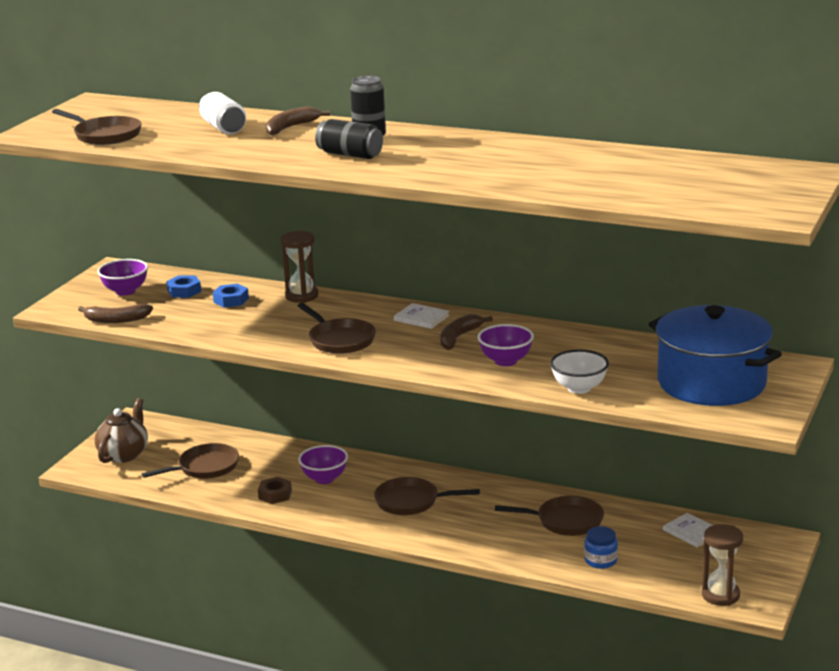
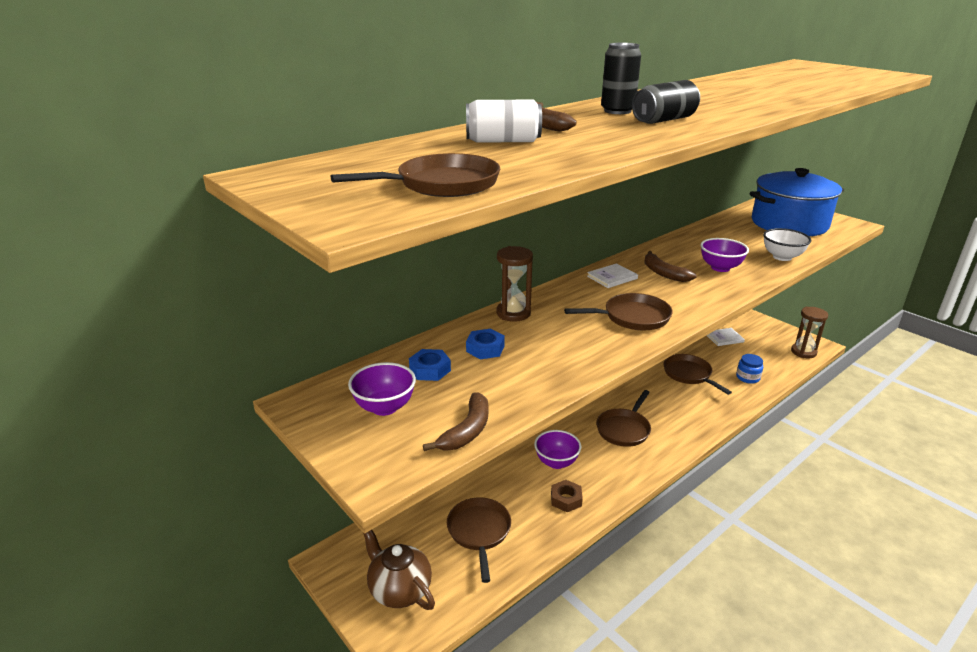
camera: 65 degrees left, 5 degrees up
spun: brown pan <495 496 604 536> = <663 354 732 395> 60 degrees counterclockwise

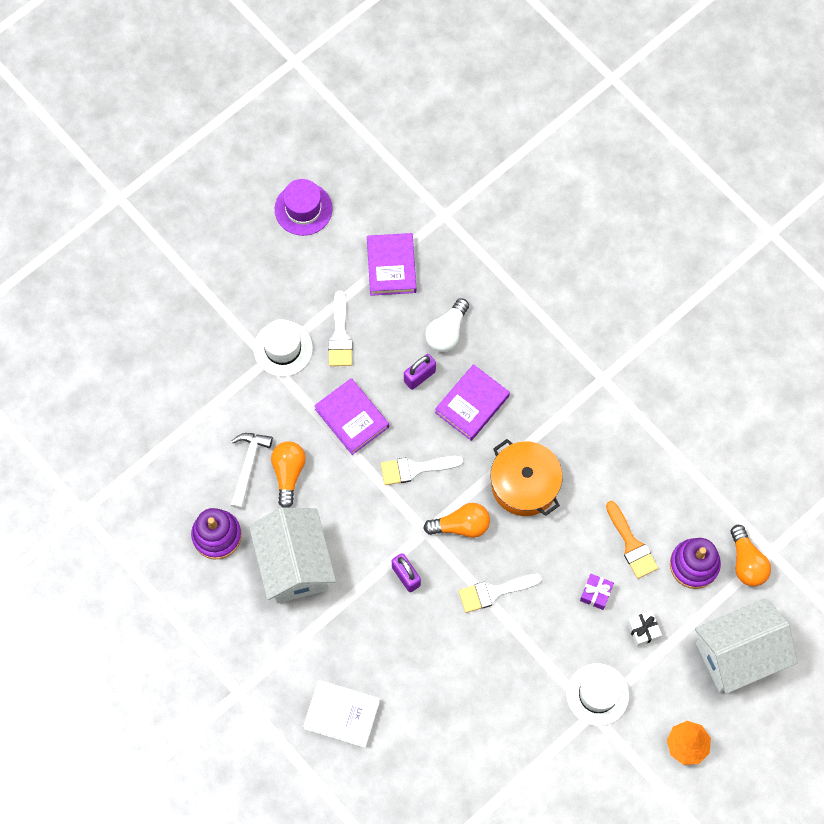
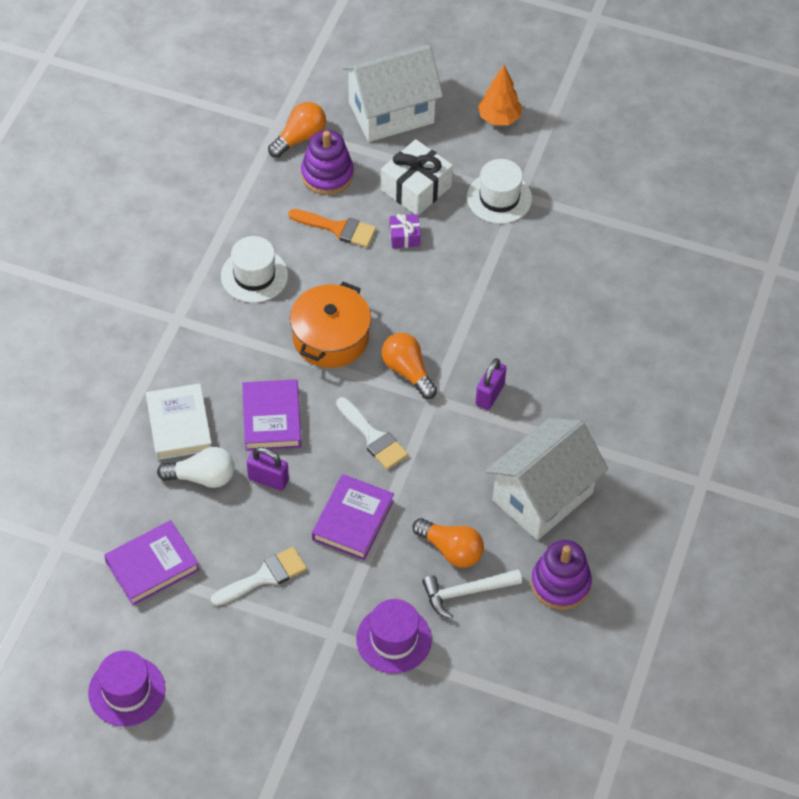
camera: 120 degrees left, 15 degrees down
missing: white brush <458 574 542 613>
appeared: purple hat <356 599 432 674>
relocated: white hat <253 319 313 377> to <221 236 288 303>; white book <303 680 380 748> to <146 383 212 460>
spun: purple book <435 364 510 441> = <242 379 301 451> 75 degrees clockwise; orange light bulb <271 441 306 508> = <412 518 484 568> 120 degrees counterclockwise; orange brush <606 501 658 579> = <288 209 376 247> 75 degrees clockwise; white house <695 598 798 694> = <342 45 443 142> 60 degrees counterclockwise
size: white gift <627 611 662 647> = <381 139 453 215> x1.88

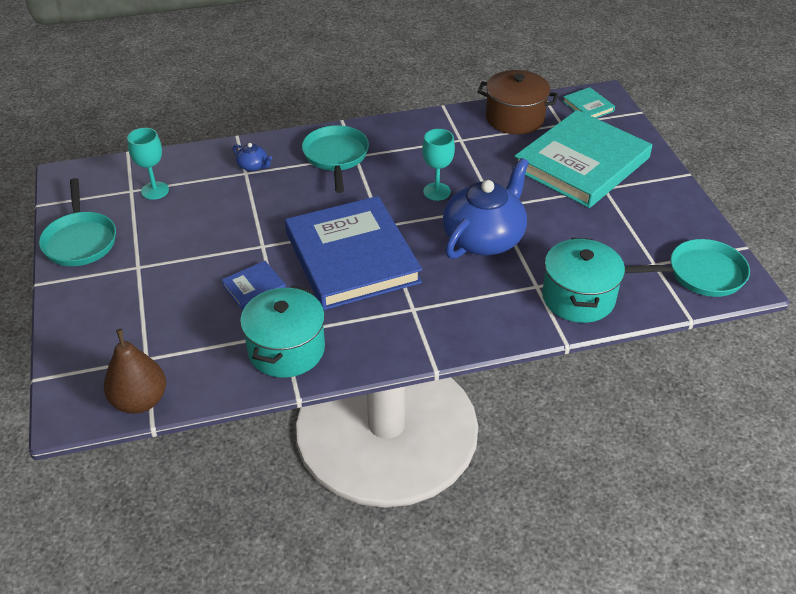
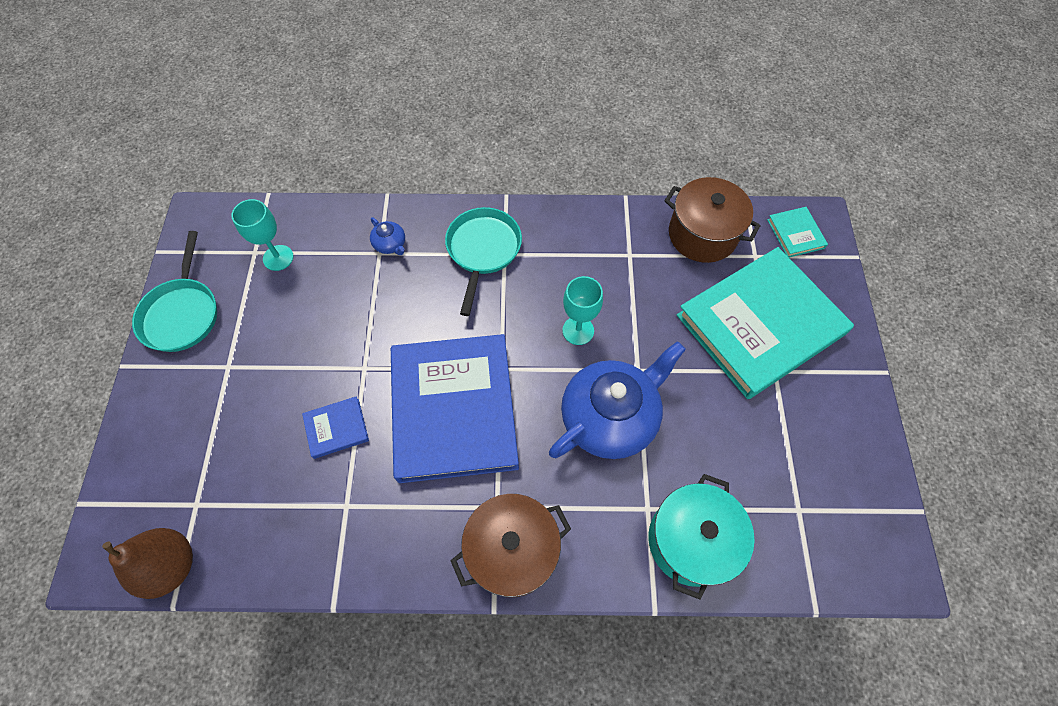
camera: 15 degrees right, 20 degrees up
missing: turquoise pan <625 239 750 297>; turquoise pot <240 286 325 378>
appeared: brown pot <450 494 571 597>

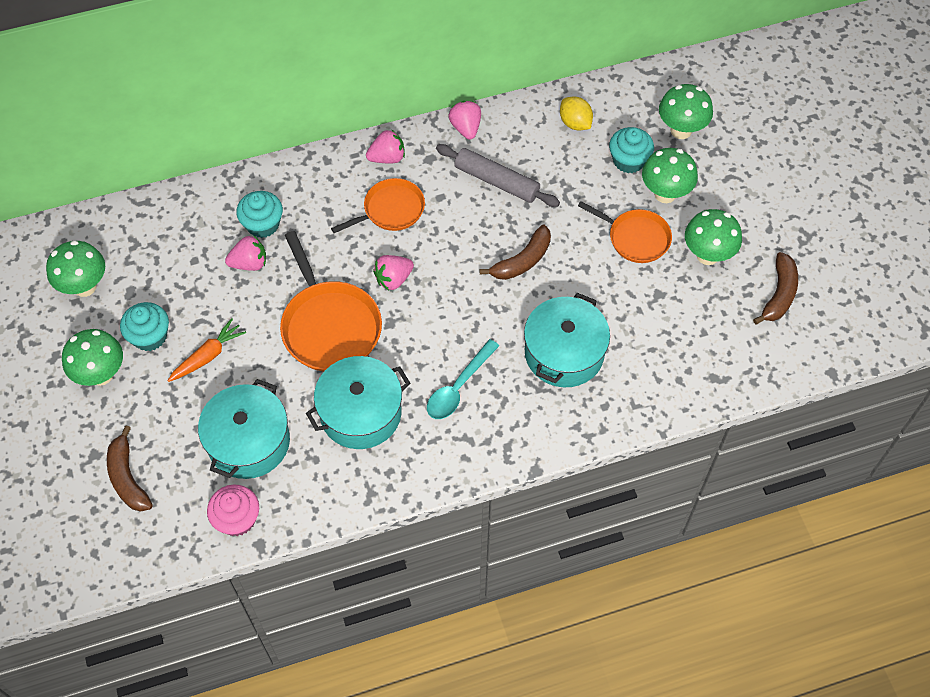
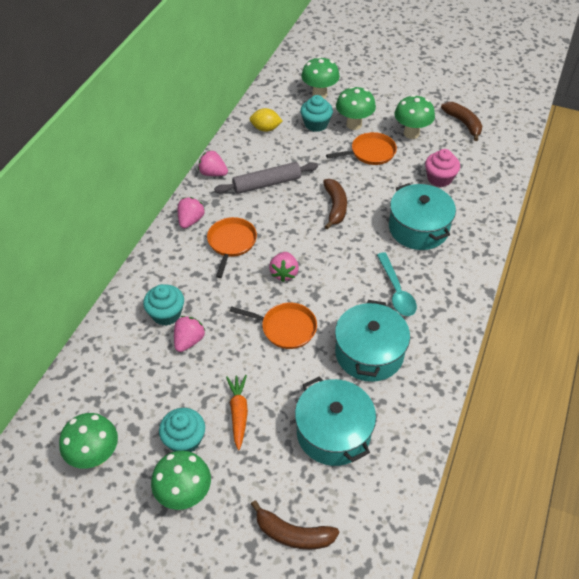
camera: 50 degrees left, 10 degrees down
relocated: pink cupcake <207 484 259 536> to <425 149 460 187>
size: orange pan <280 231 382 372> = <230 303 317 349> x0.64

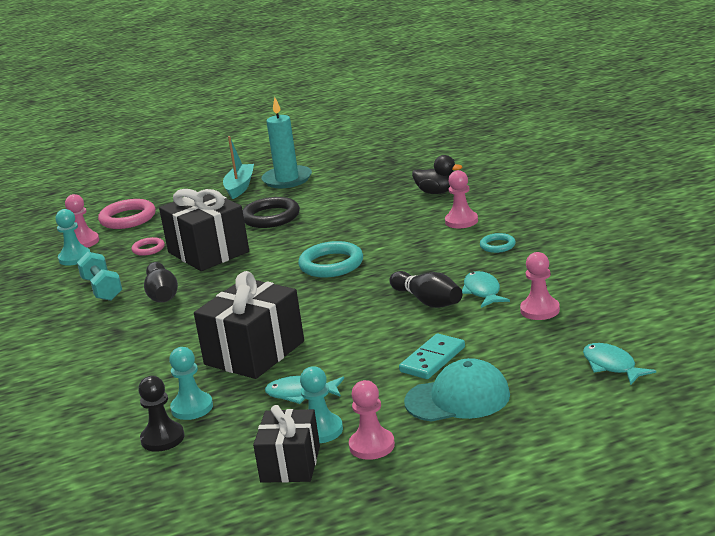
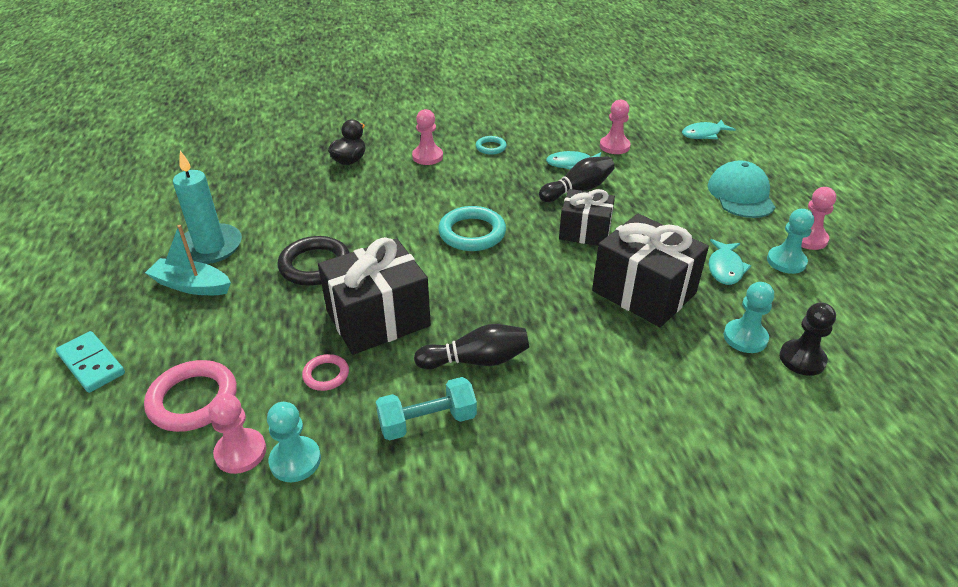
camera: 85 degrees left, 15 degrees up
relocated: turquoise domino <399 334 465 379> to <56 331 125 393>; black gift <253 405 320 483> to <559 189 615 246>

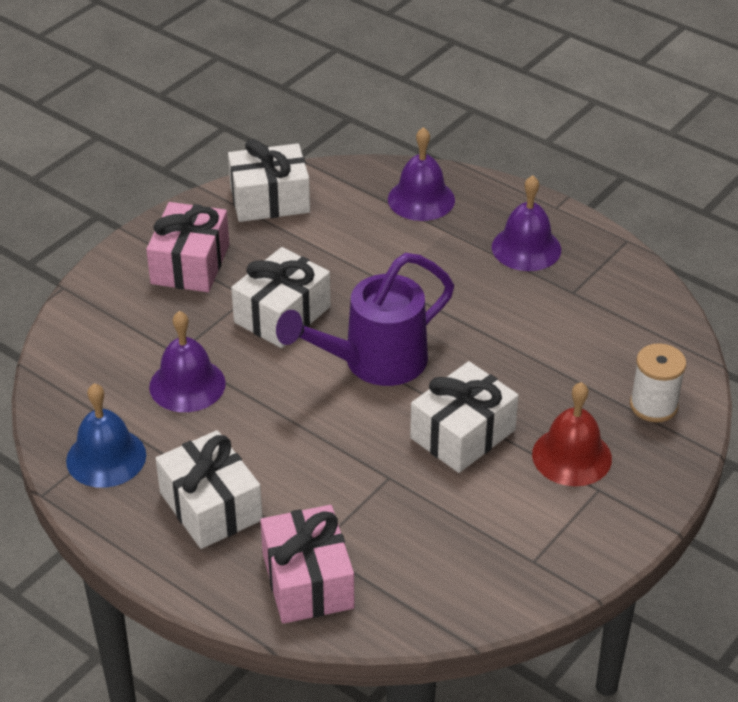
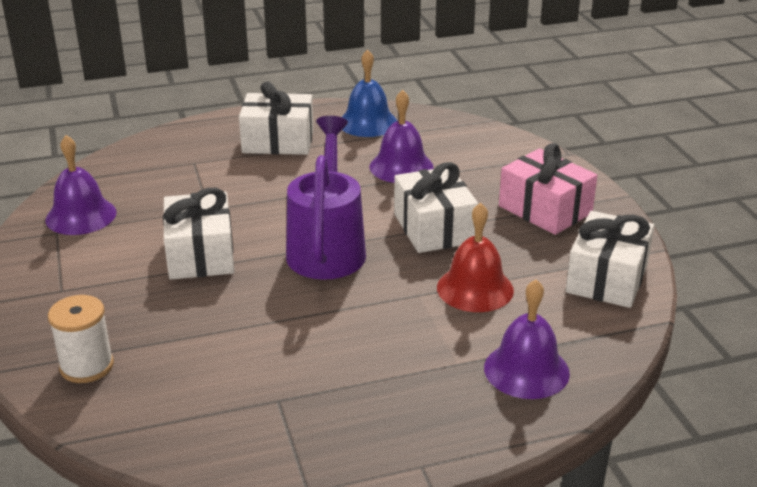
camera: 125 degrees right, 10 degrees down
missing: pink gift <260 505 354 624>
relocated: purple bell <492 175 561 271> to <45 135 116 235>; red bell <532 382 612 486> to <437 203 514 312>

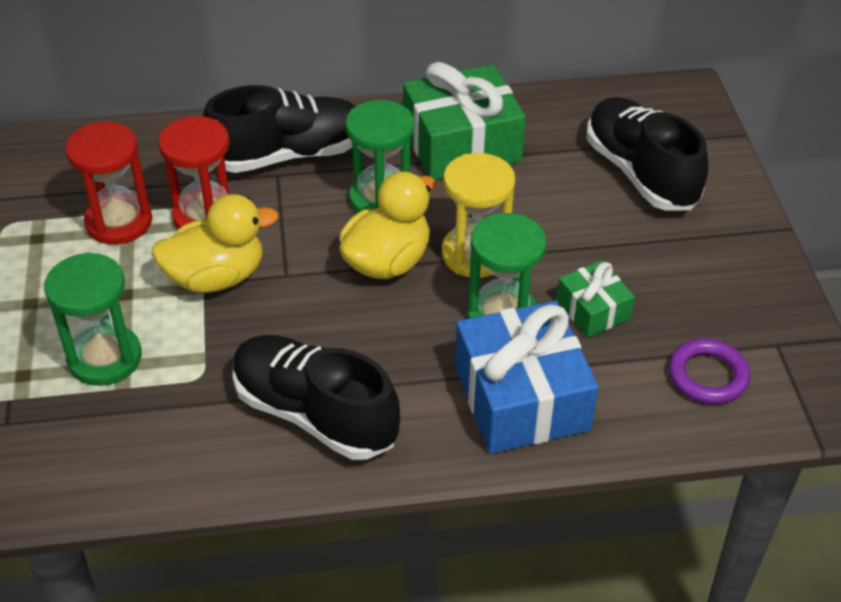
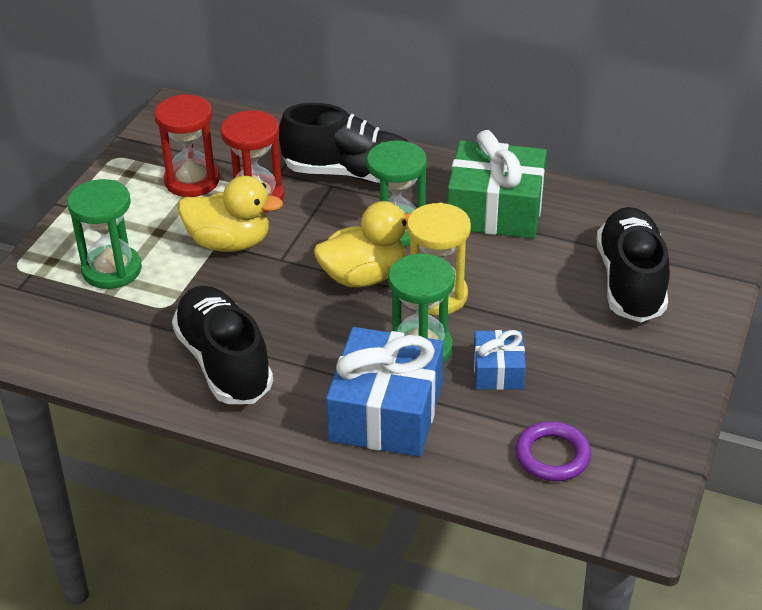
camera: 30 degrees right, 5 degrees down
colour: green gift <556 261 635 337> to blue gift <474 330 526 390>

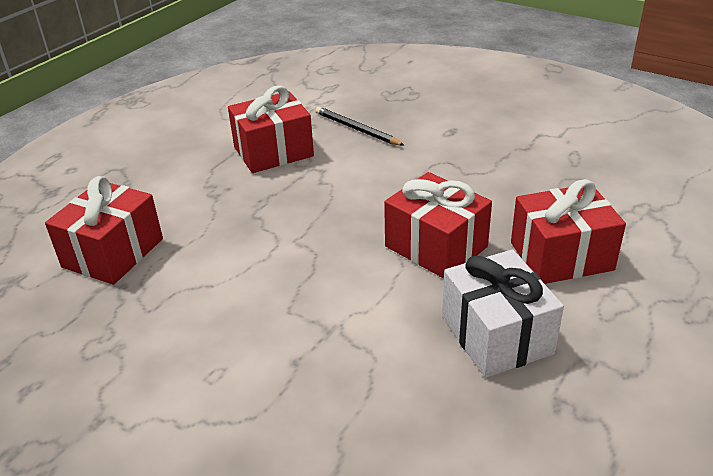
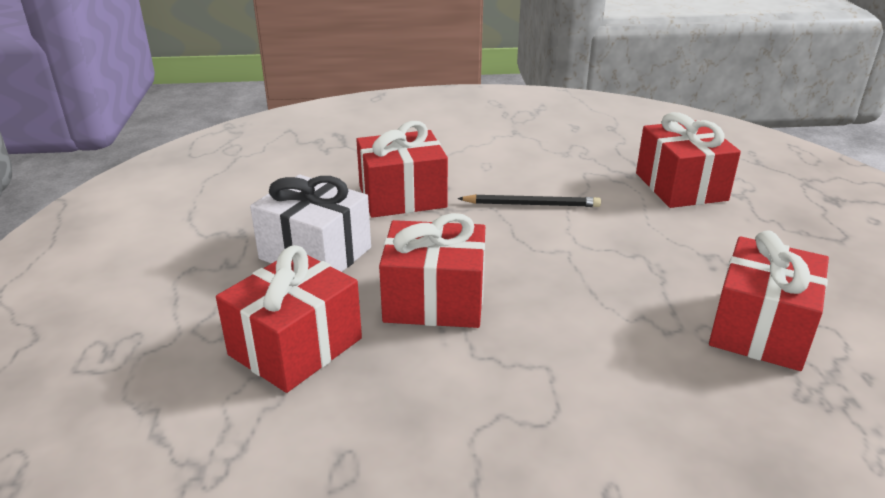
camera: 140 degrees right, 5 degrees down
appeared: red gift <356 121 448 218>
relocated: black pencil <315 106 405 146> to <457 194 601 207>

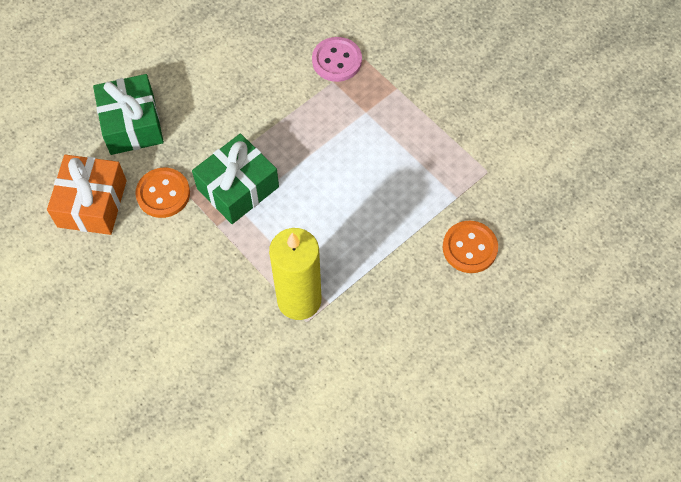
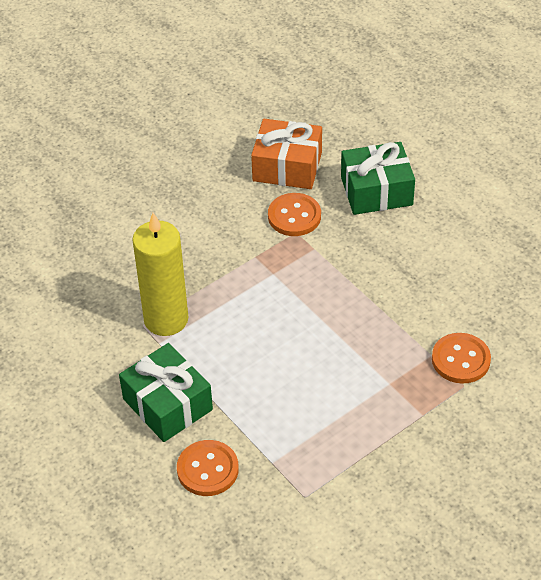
camera: 95 degrees right, 15 degrees down
relocated: green gift <192 134 279 224> to <119 343 213 442>
colour: pink button <312 37 362 82> to orange button <432 333 491 384>

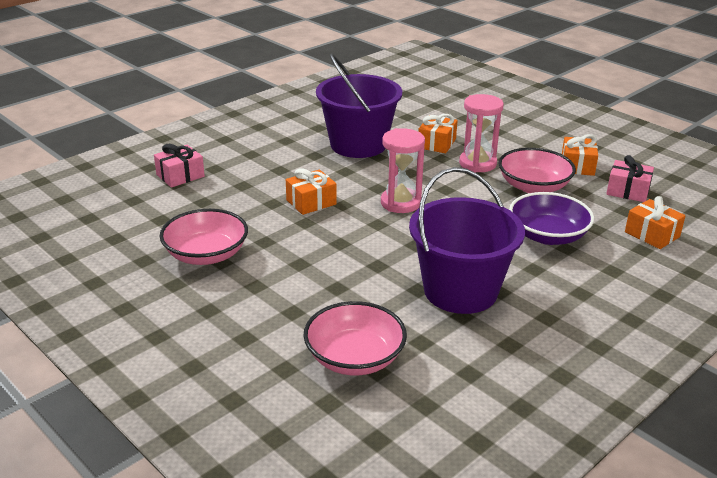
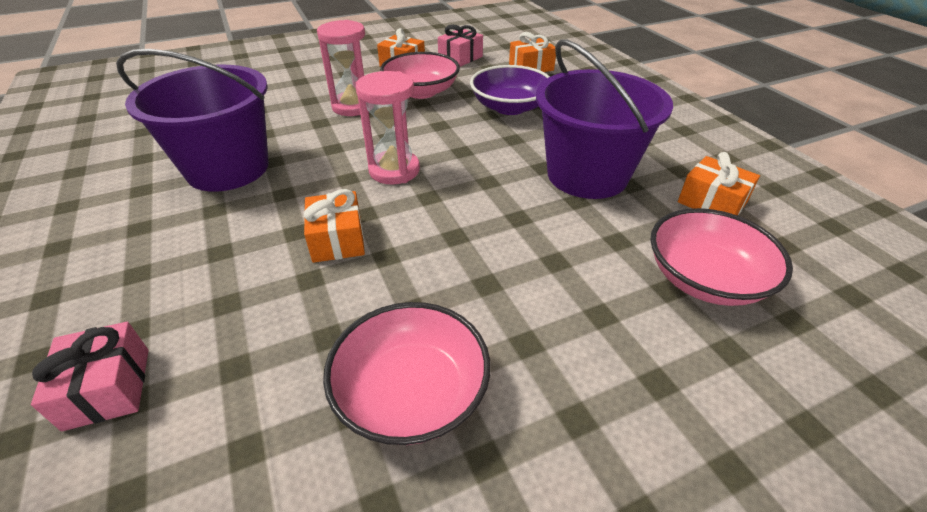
camera: 70 degrees left, 10 degrees up
relocated: orange gift <418 114 458 153> to <678 152 760 215>

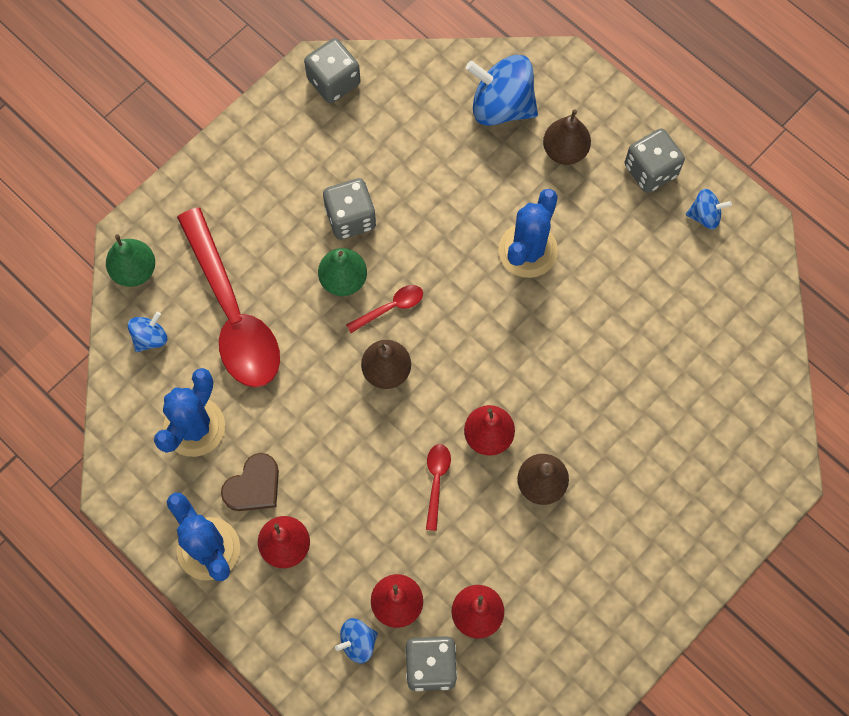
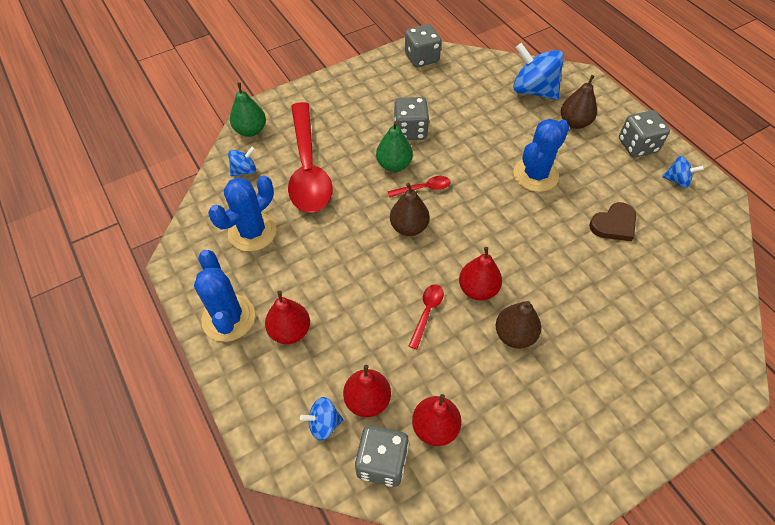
camera: 15 degrees right, 15 degrees down
relocated: brown heart <221 453 279 511> to <589 202 636 241>

